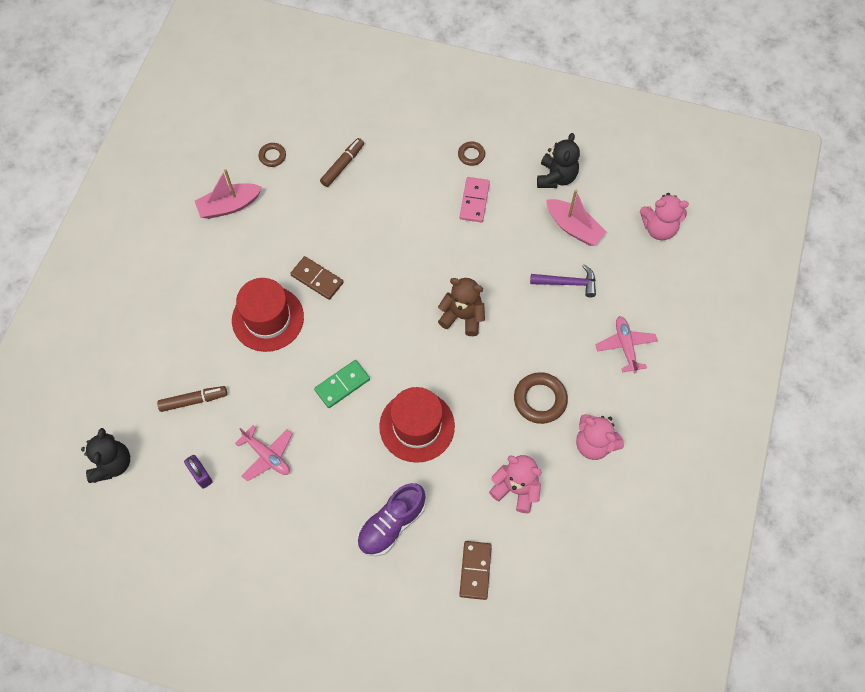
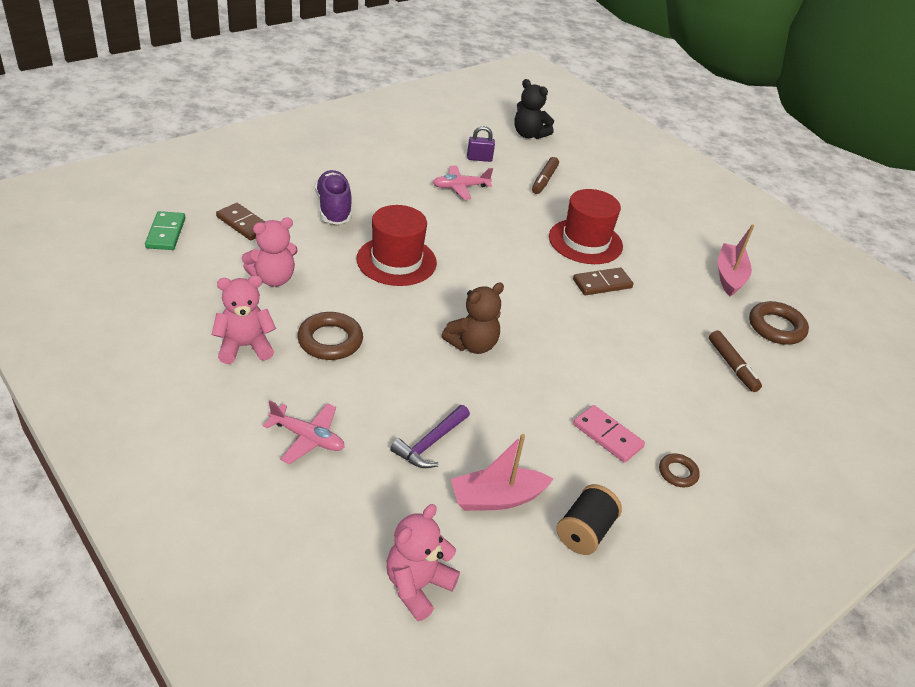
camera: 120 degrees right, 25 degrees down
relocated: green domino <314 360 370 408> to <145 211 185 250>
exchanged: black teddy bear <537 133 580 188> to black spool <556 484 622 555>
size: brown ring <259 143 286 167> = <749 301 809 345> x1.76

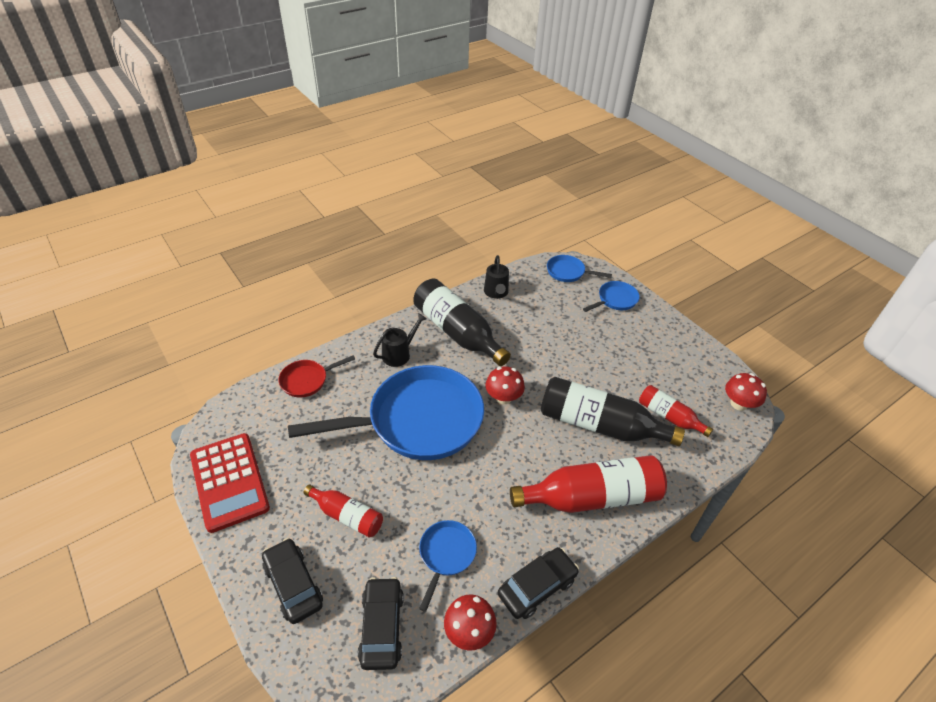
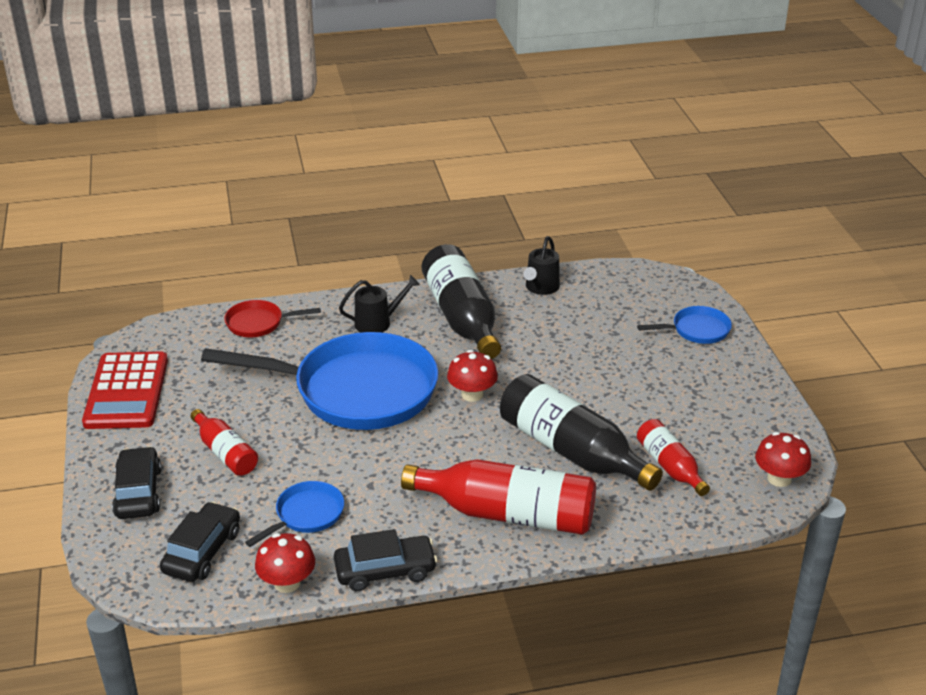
camera: 25 degrees right, 10 degrees down
missing: blue pan <547 255 612 282>

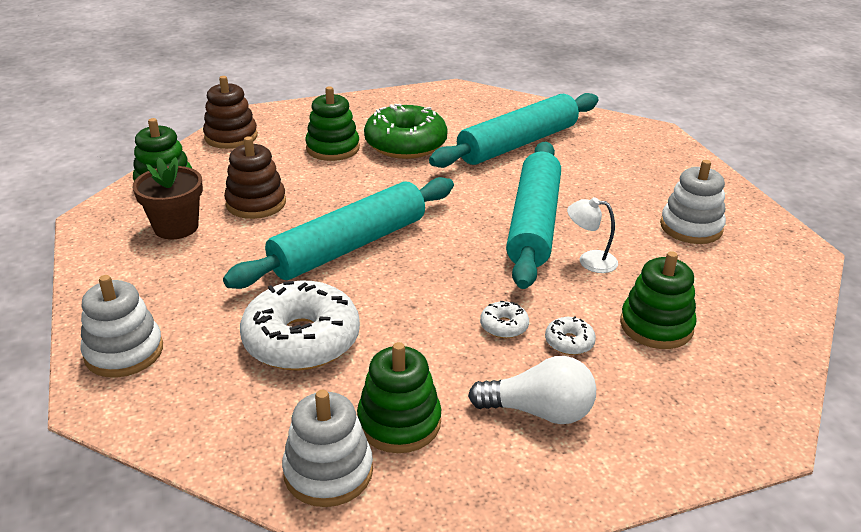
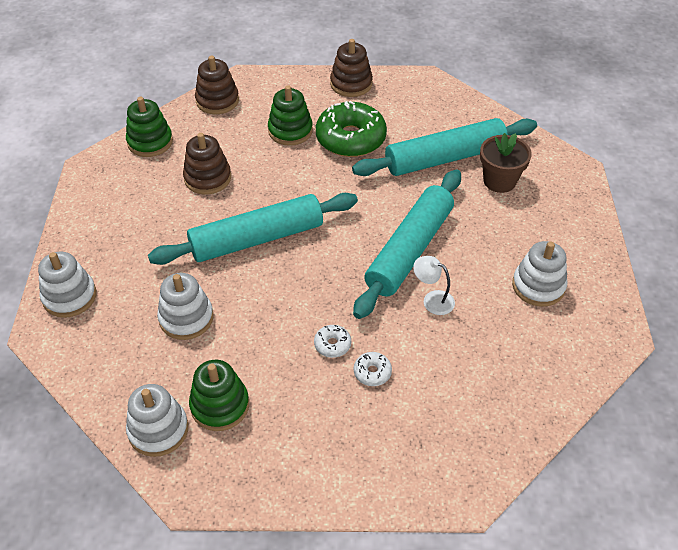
camera: 20 degrees right, 15 degrees up
missing: green stacking toy <620 251 697 349>; white light bulb <468 356 596 424>
appeared: brown stacking toy <330 39 373 97>
relocated: brown flower pot <132 157 203 239> to <480 133 532 193>
exchanged: white donut <240 280 360 370> to white stacking toy <157 273 214 340>

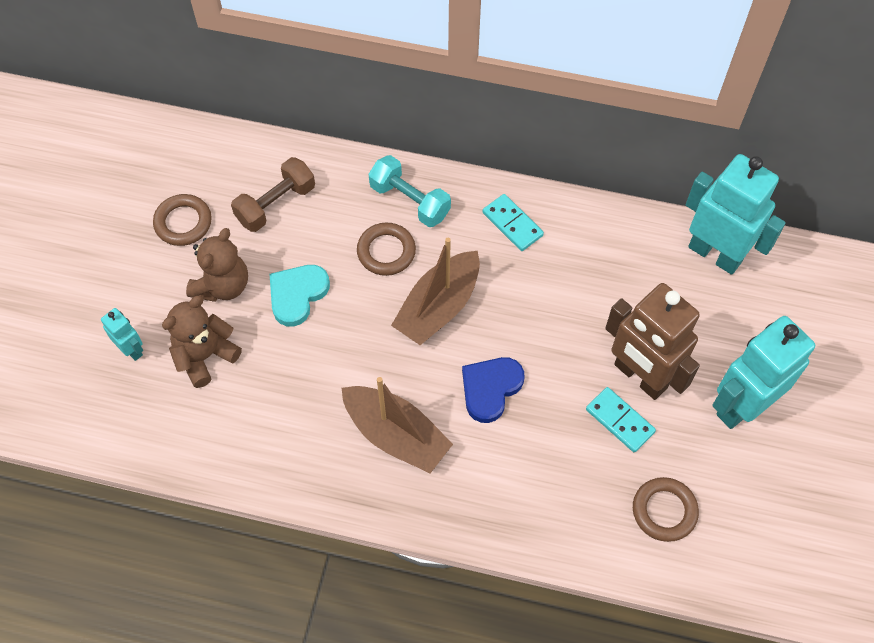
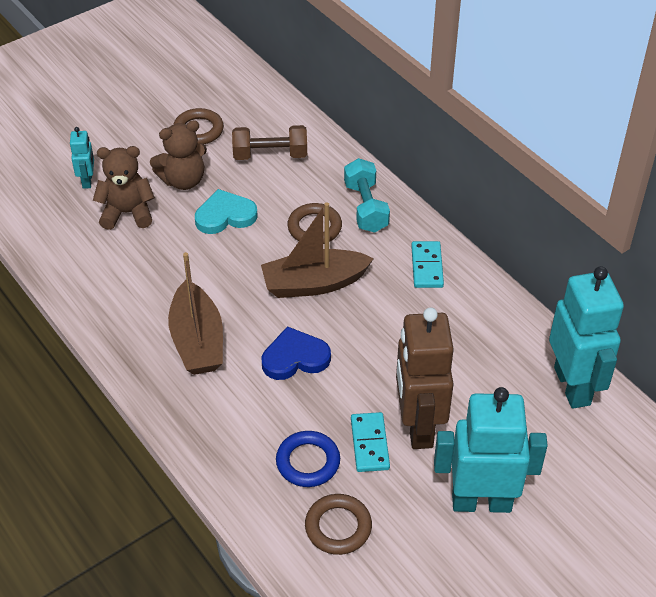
camera: 40 degrees right, 15 degrees down
appeared: blue ring <276 431 340 487>

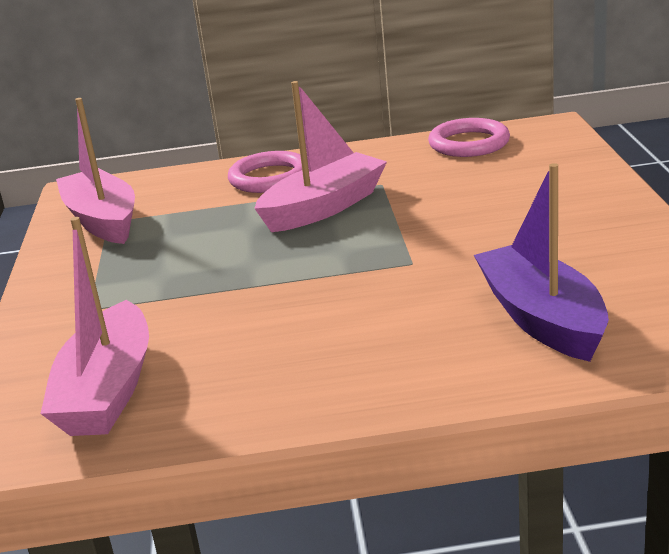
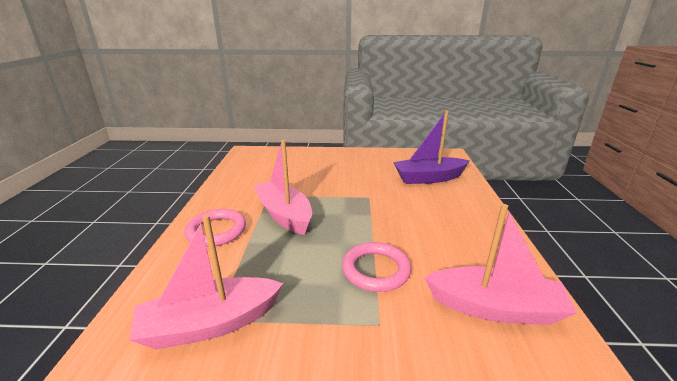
camera: 85 degrees left, 0 degrees up
relocated: pink ring <428 118 510 157> to <342 242 411 292>

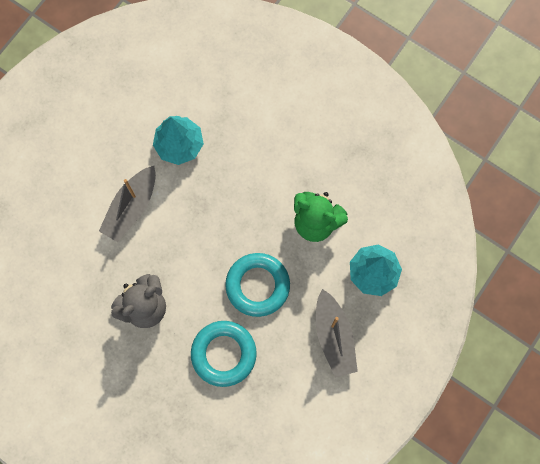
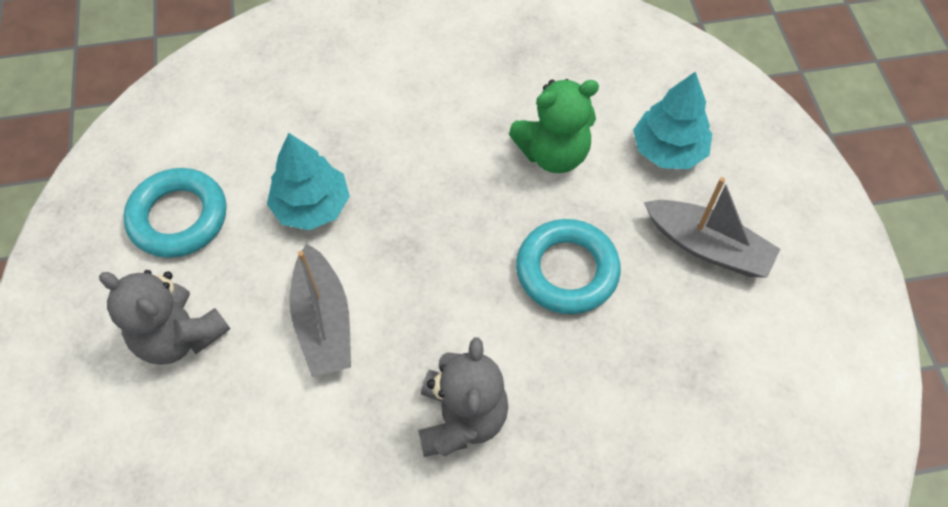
camera: 45 degrees left, 15 degrees down
appeared: grey teddy bear <99 270 230 365>
relocated: turquoise ring <191 321 257 387> to <123 168 226 258>

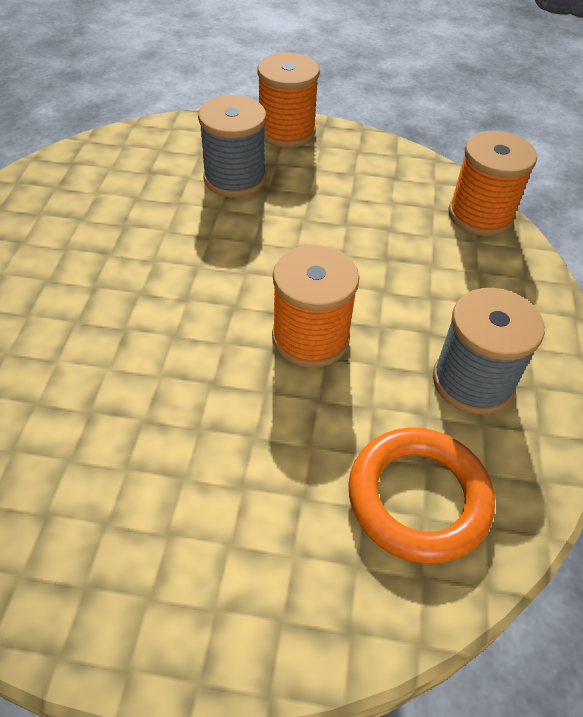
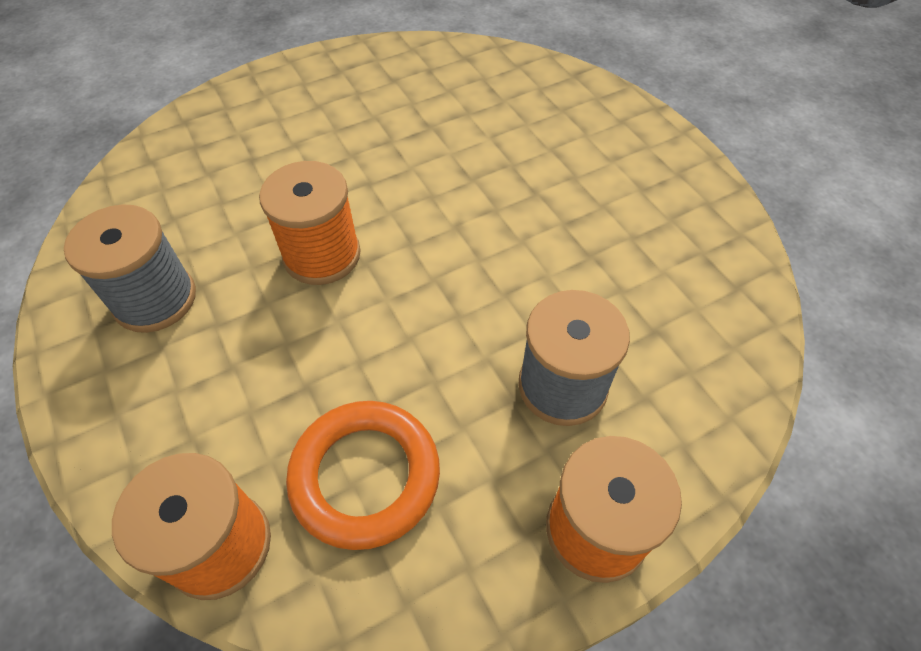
camera: 145 degrees right, 5 degrees up
relocated: orange ring <348 428 495 564> to <286 401 440 550>

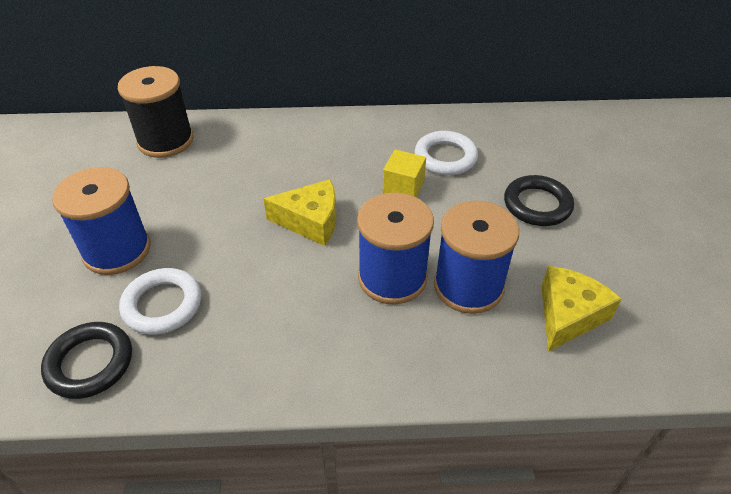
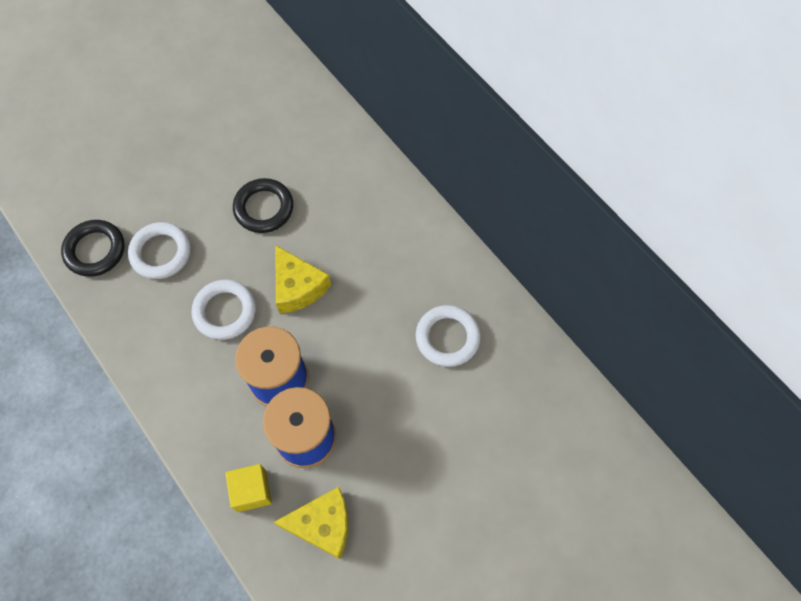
camera: 55 degrees right, 20 degrees up
missing: black spool <118 66 194 158>; blue spool <52 167 151 275>
appeared: white ring <192 280 256 340>
relocated: yellow cube <383 150 426 197> to <225 464 272 512>; black ring <504 175 574 226> to <233 178 293 233>

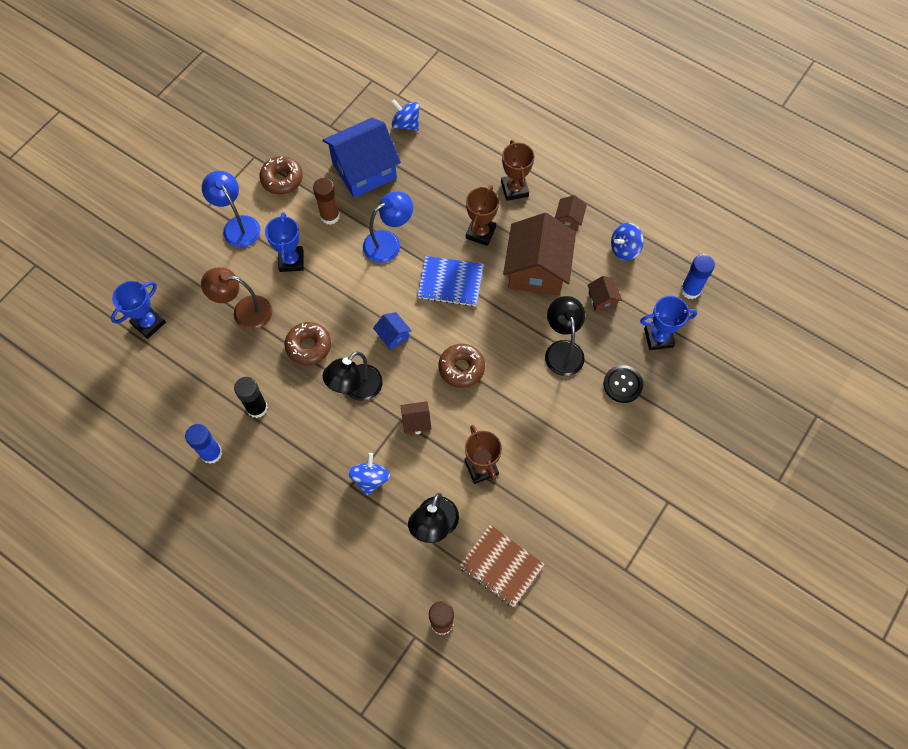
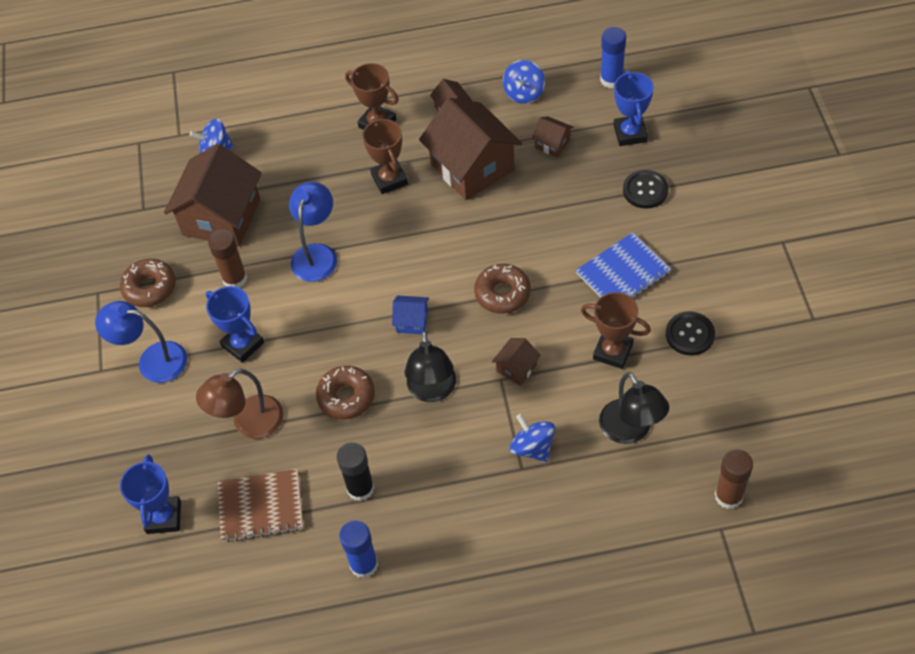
camera: 40 degrees left, 10 degrees down
missing: black lamp <545 296 585 376>
appeared: black button <666 311 715 355>
relocated: blue notebook <418 256 484 307> to <576 232 671 298>; brown notebook <459 525 545 607> to <218 469 303 542>
colour: blue house <323 118 401 198> to brown house <164 144 262 247>
spun: blue trophy <640 296 697 350> = <614 70 654 146> 45 degrees counterclockwise

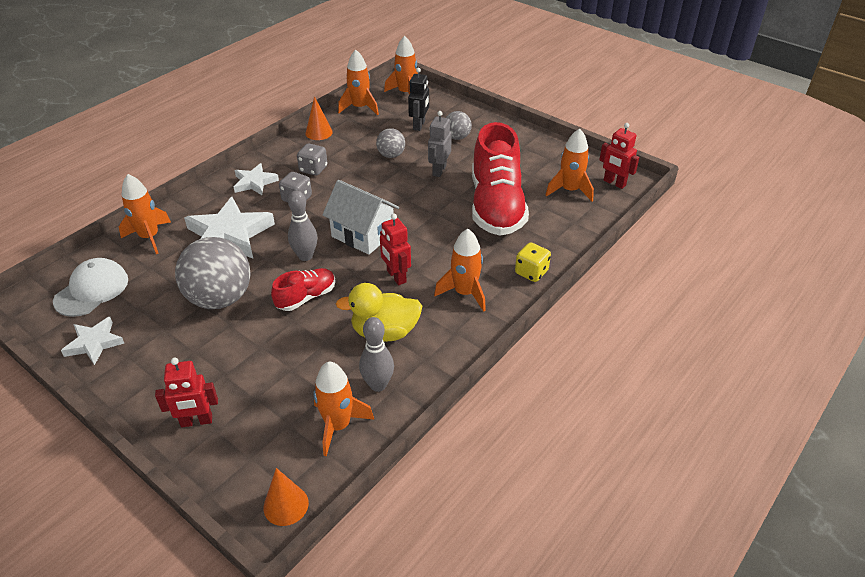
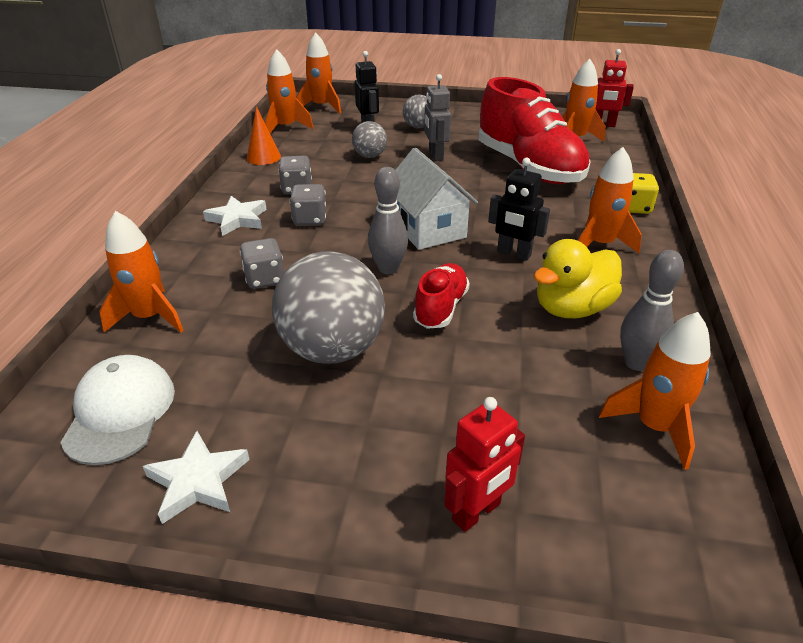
camera: 30 degrees left, 5 degrees down
missing: orange cone <263 468 309 526>
exchanged: white star <184 197 275 259> to grey dice <240 238 284 289>
colour: red robot <380 214 411 285> to black robot <488 158 550 261>
spun: white house <322 180 399 255> = <395 148 478 250> 60 degrees clockwise

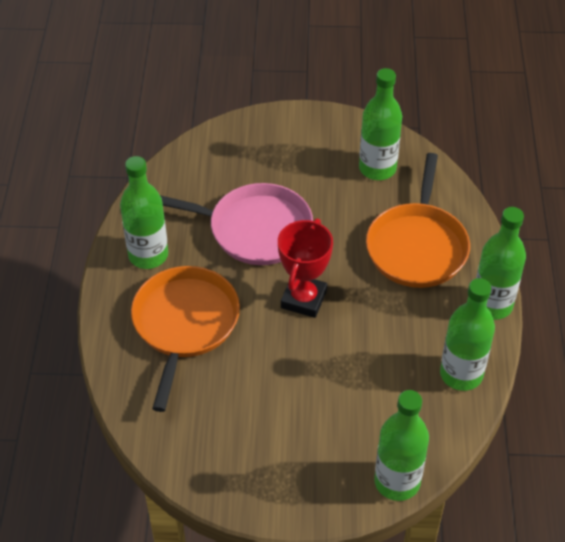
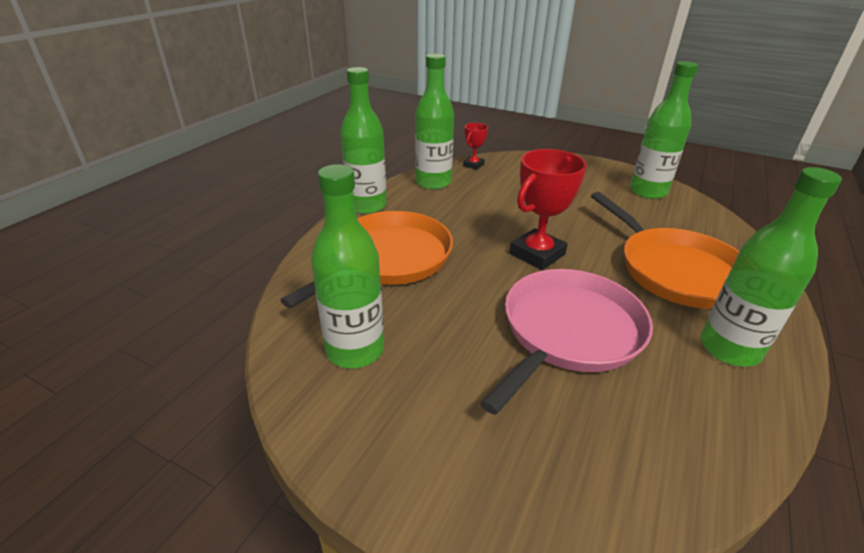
camera: 155 degrees left, 15 degrees down
appeared: red trophy <463 123 488 170>
relocated: green bottle <374 390 429 501> to <630 61 698 199>
spun: pink pan <160 183 313 265> = <480 269 653 415> 90 degrees clockwise; orange pan <131 266 240 412> = <591 192 739 309> 60 degrees counterclockwise

